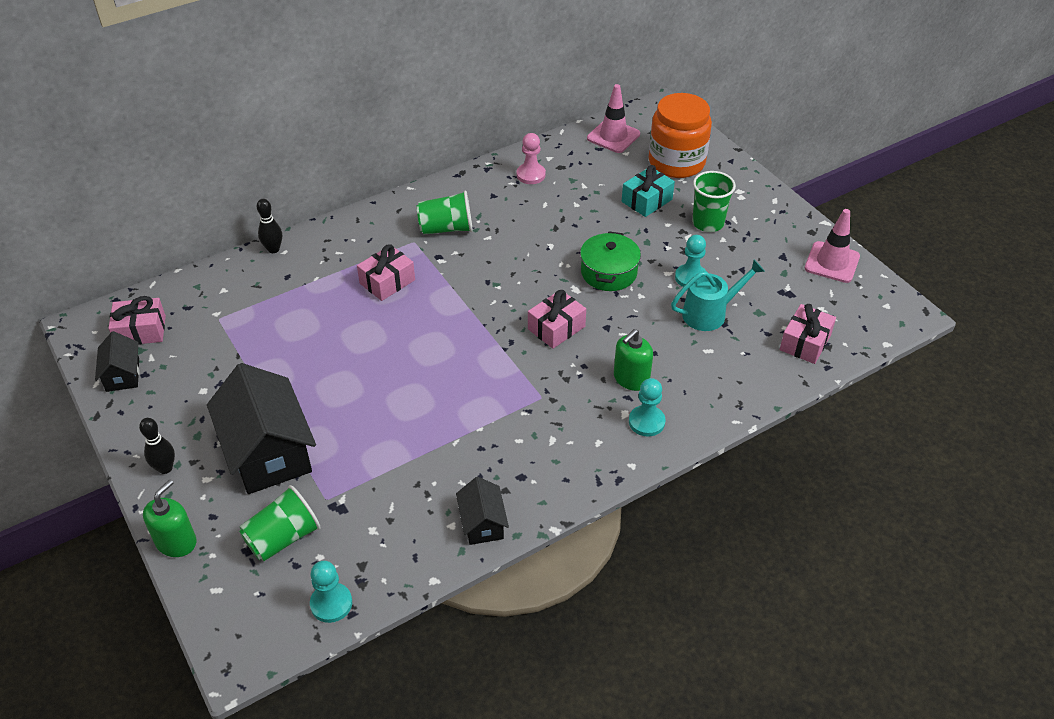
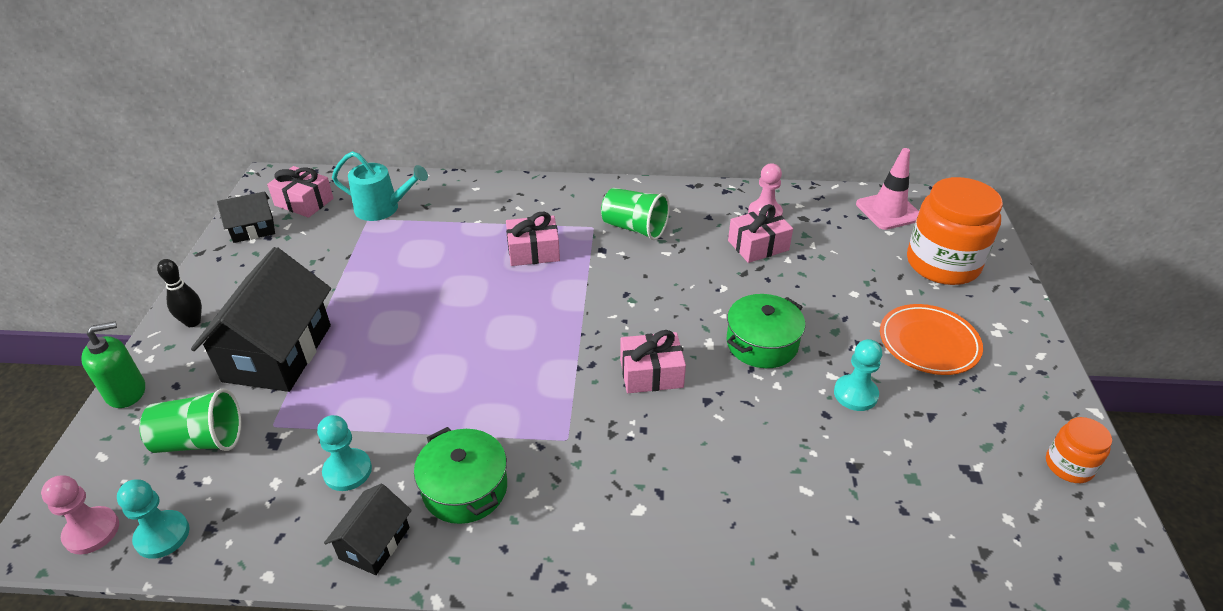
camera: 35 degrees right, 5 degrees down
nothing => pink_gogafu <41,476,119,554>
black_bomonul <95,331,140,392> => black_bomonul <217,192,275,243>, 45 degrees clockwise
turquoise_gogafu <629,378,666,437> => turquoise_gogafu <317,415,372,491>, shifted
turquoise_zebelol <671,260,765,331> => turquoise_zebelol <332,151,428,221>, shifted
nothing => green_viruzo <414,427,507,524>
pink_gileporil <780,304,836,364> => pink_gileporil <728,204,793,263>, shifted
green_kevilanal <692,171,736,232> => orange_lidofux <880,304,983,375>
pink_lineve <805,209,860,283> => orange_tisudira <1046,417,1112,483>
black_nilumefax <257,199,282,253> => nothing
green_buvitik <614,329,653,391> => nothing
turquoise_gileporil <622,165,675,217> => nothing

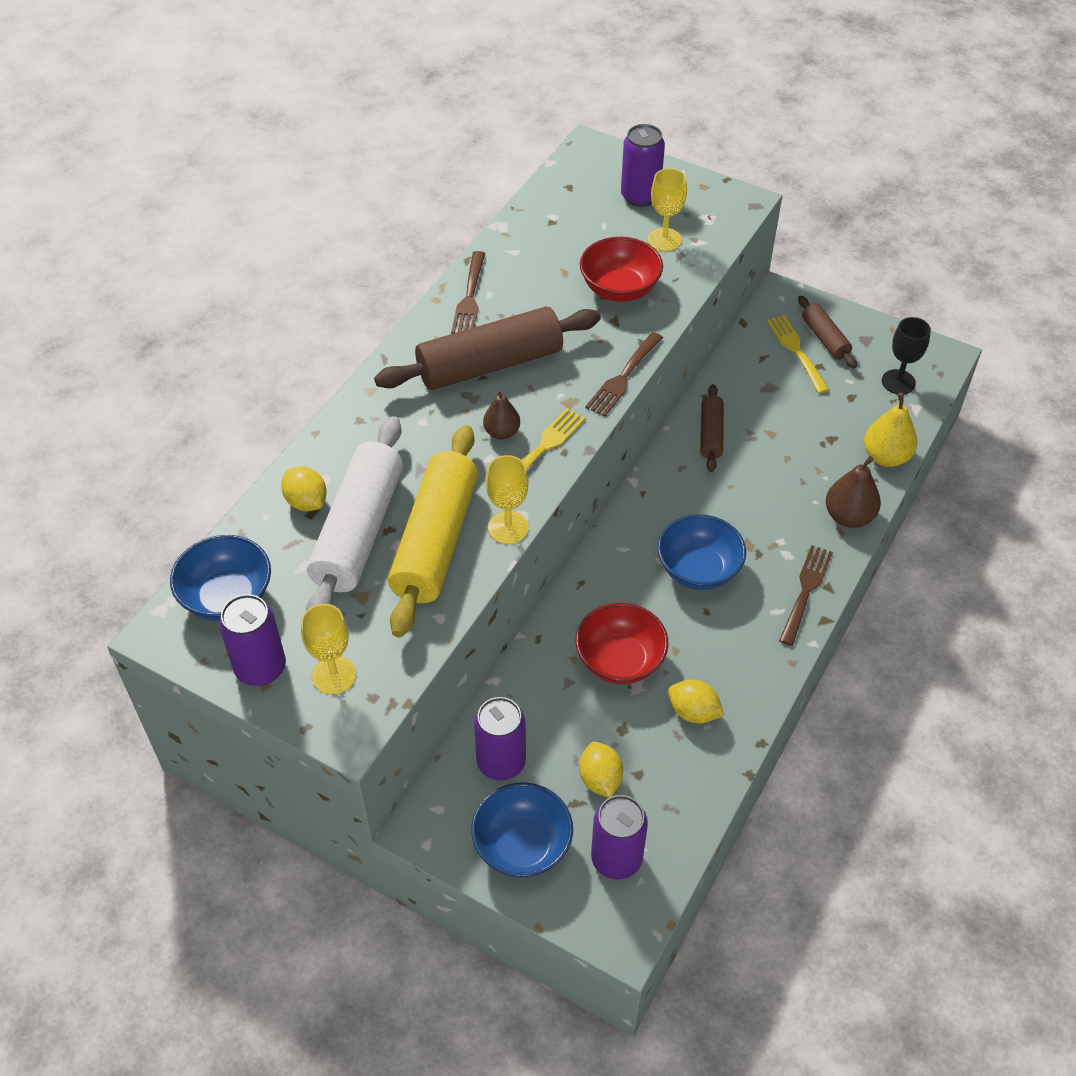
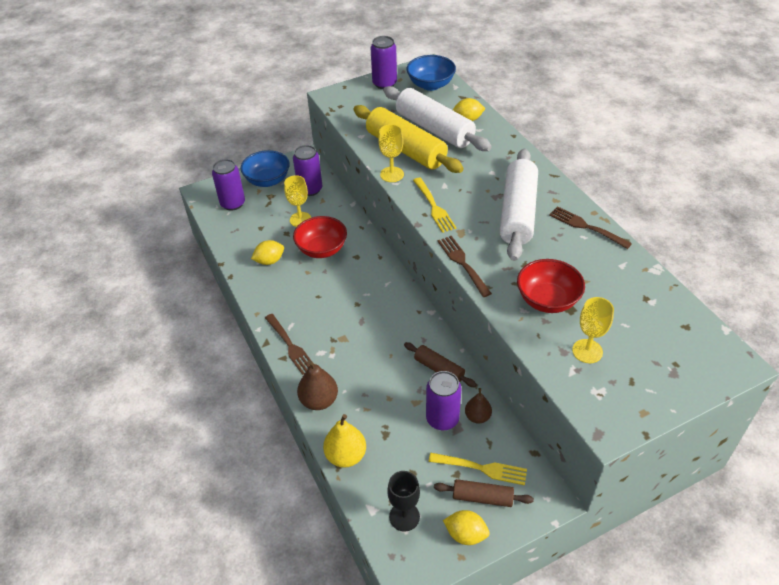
camera: 125 degrees right, 5 degrees down
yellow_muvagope <301,604,356,694> => yellow_muvagope <284,175,311,227>, shifted
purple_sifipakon <621,124,665,207> => purple_sifipakon <426,371,462,430>, shifted
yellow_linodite <579,742,623,798> => yellow_linodite <443,510,489,545>, shifted
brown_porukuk <483,389,520,440> => brown_porukuk <465,388,492,424>, shifted
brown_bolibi <374,307,601,390> => white_bolibi <500,149,538,261>
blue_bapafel <658,514,746,590> => nothing

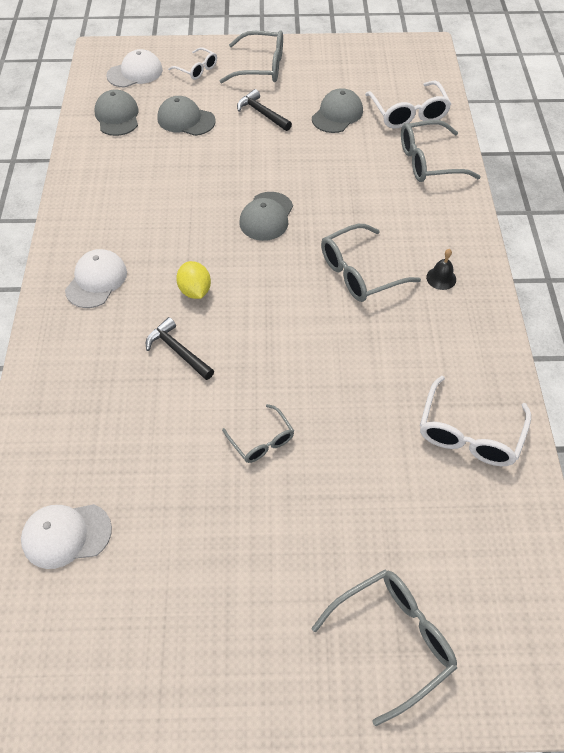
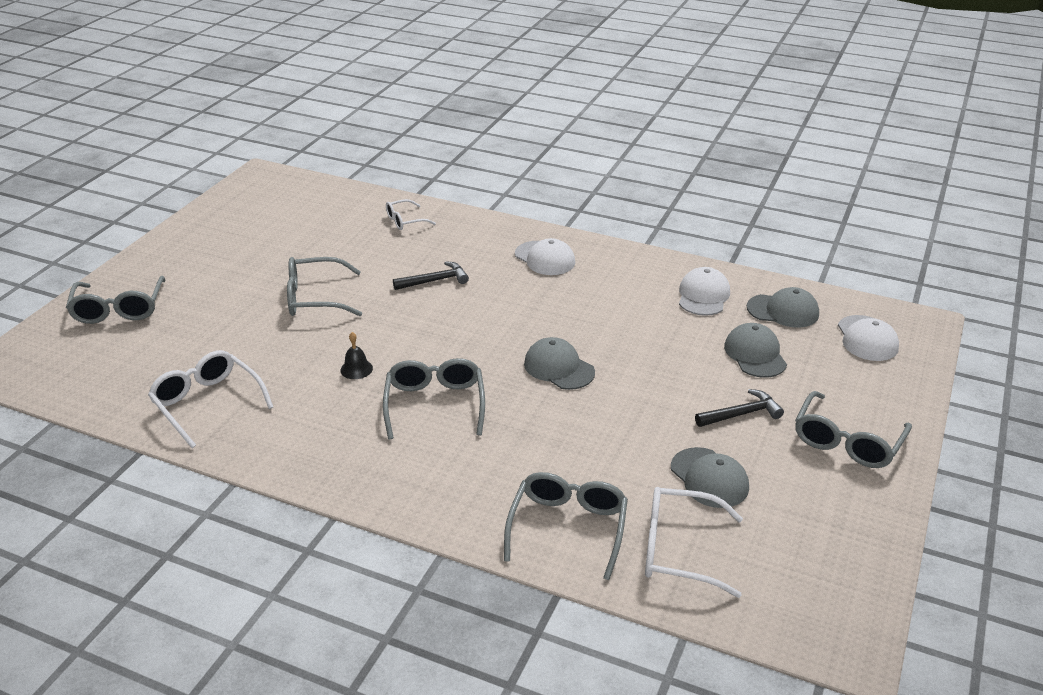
camera: 115 degrees right, 20 degrees down
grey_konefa <222,404,294,463> => grey_konefa <287,257,362,316>, x1.68
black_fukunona <426,249,456,290> => black_fukunona <340,332,373,379>, shifted
white_konefa <168,47,217,80> => white_konefa <386,199,436,230>, shifted
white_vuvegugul <21,504,112,569> => white_vuvegugul <679,267,730,316>, shifted
grey_vuvegugul <157,96,216,136> => grey_vuvegugul <724,323,787,378>, 60 degrees counterclockwise
yellow_linodite <176,261,211,299> => nothing

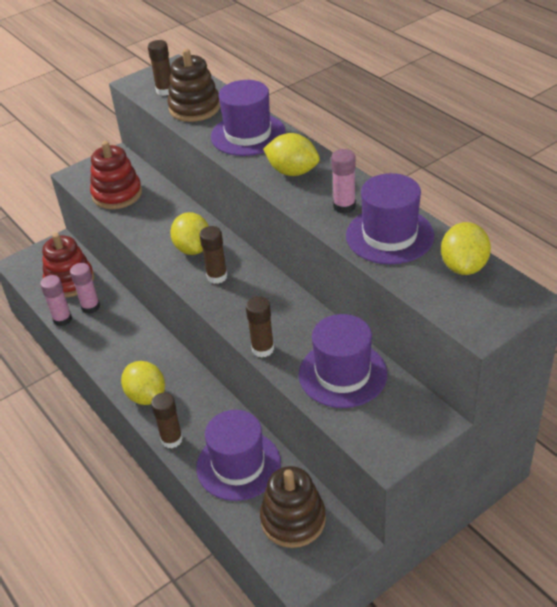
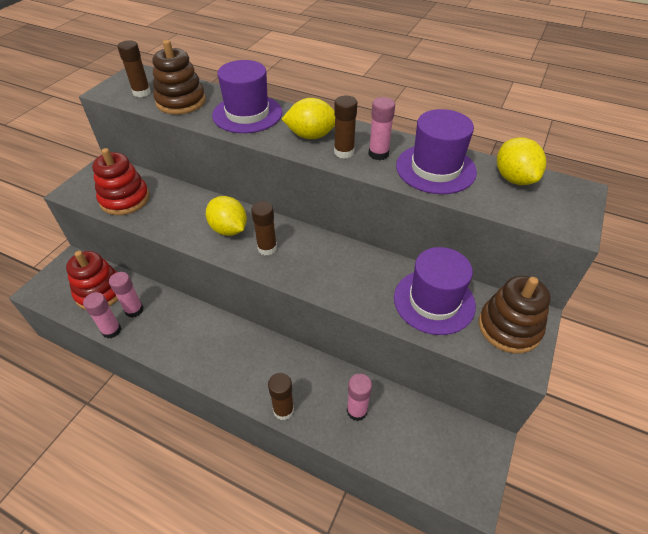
camera: 30 degrees left, 5 degrees up
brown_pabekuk <246,296,274,358> => brown_pabekuk <334,96,357,159>, shifted
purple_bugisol <196,410,281,501> => pink_pabekuk <347,374,372,421>
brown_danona <260,466,326,548> => brown_danona <479,276,551,353>, shifted
yellow_linodite <121,361,165,405> => nothing

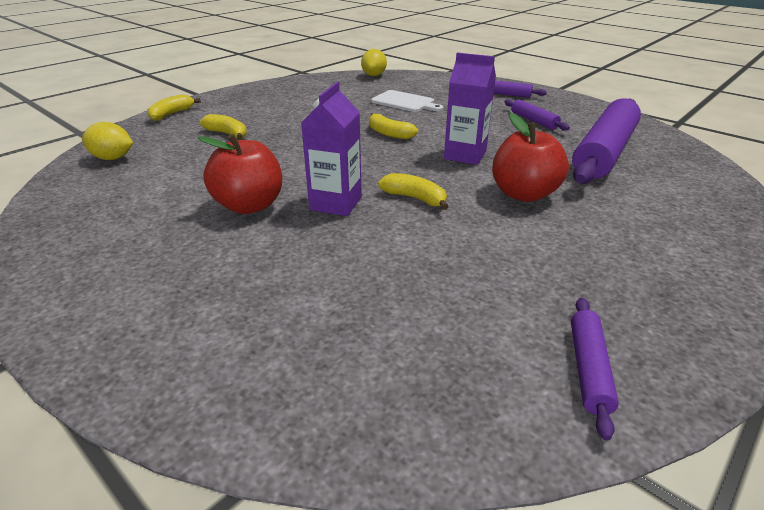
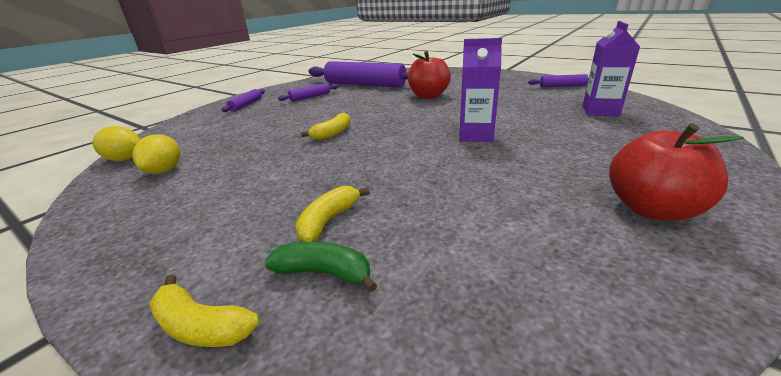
camera: 95 degrees left, 5 degrees down
yellow_linodite <82,122,133,160> => yellow_linodite <132,134,181,174>, shifted
nothing => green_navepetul <264,242,377,292>
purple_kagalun <444,53,496,165> => purple_kagalun <583,21,640,117>, shifted
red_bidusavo <198,134,282,214> => red_bidusavo <609,123,744,221>, shifted
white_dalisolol <371,90,443,112> => nothing
yellow_navepetul <378,173,449,210> => nothing

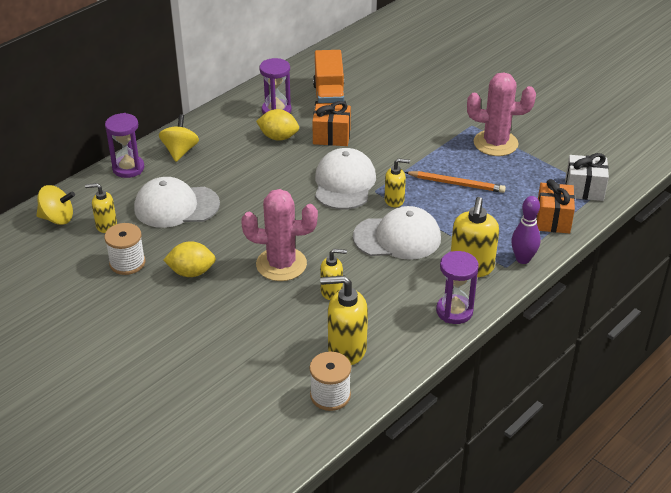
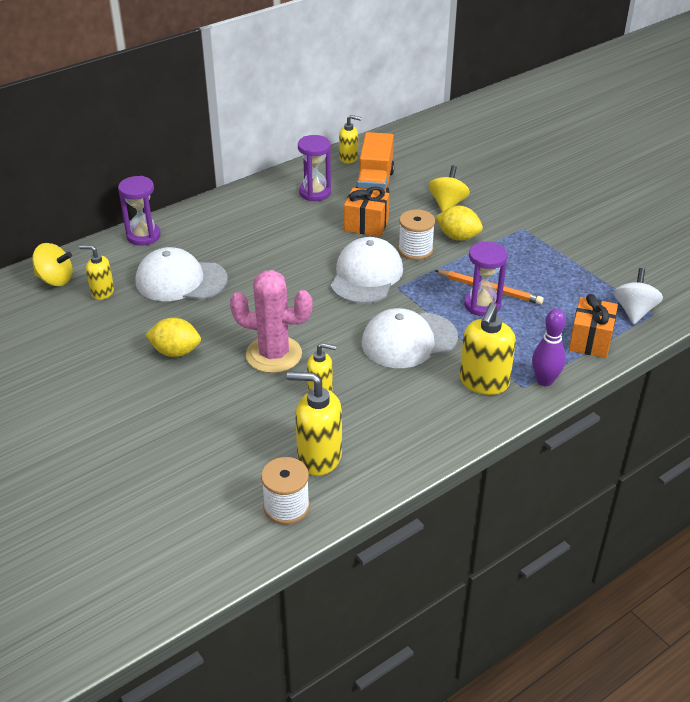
camera: 10 degrees right, 0 degrees up
yellow_buvitik <384,158,410,207> => yellow_buvitik <339,115,362,163>, shifted
white_vuvegugul <353,206,441,260> => white_vuvegugul <362,308,458,368>, 150 degrees clockwise
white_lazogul <104,223,145,275> => white_lazogul <398,210,435,260>, shifted
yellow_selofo <159,114,199,162> => yellow_selofo <429,165,470,212>, shifted
yellow_linodite <256,109,299,141> => yellow_linodite <436,206,483,241>, shifted
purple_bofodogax <436,251,479,324> => purple_bofodogax <464,241,508,316>, shifted
white_gileporil <565,153,609,201> => white_selofo <614,268,663,324>
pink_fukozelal <467,72,536,156> => nothing

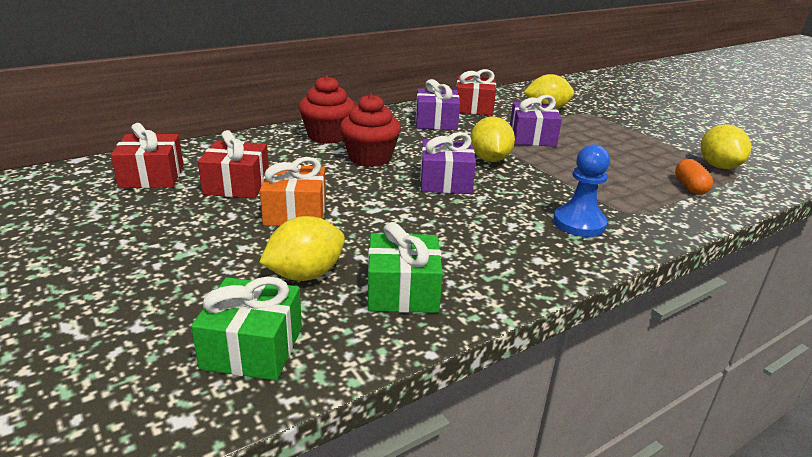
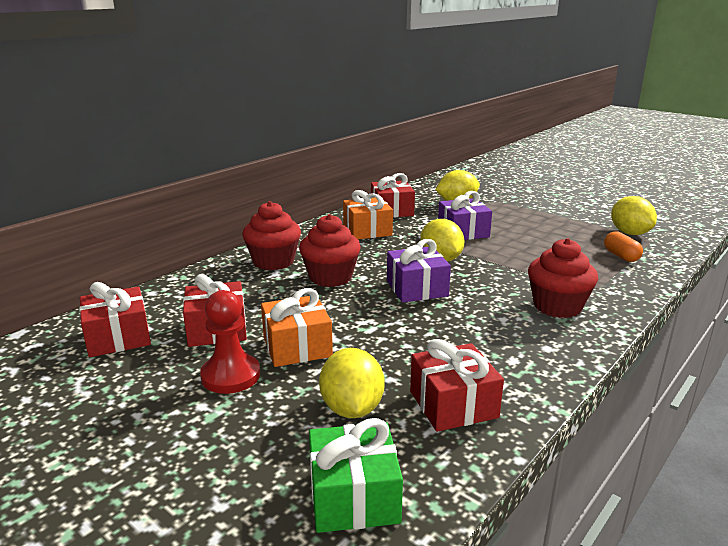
camera: 15 degrees left, 5 degrees down
nothing => red_gogafu <200,290,260,394>
yellow_linodite <259,216,345,281> => yellow_linodite <319,348,385,418>, 45 degrees counterclockwise
purple_gileporil <416,79,460,130> => orange_gileporil <343,190,393,239>
green_gileporil <368,222,443,313> => red_gileporil <410,339,504,432>
blue_gogafu <553,144,610,237> => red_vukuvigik <528,238,598,318>

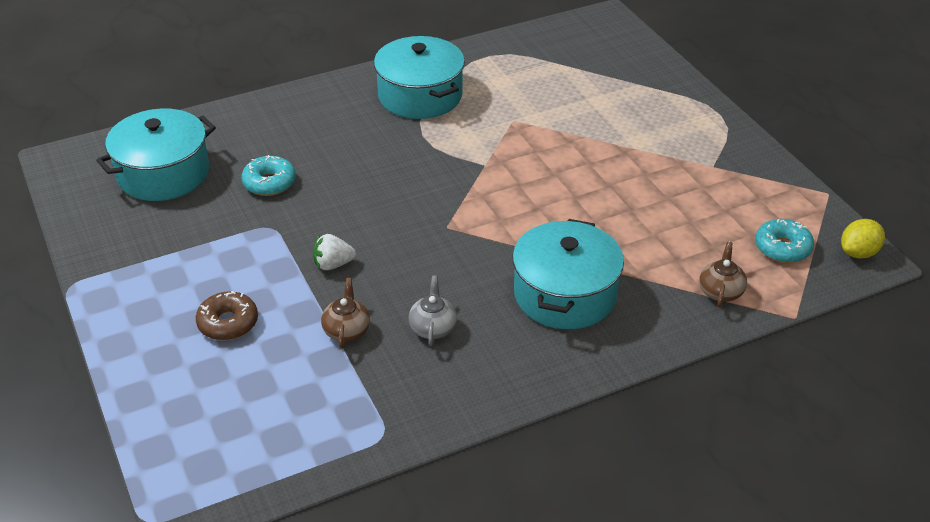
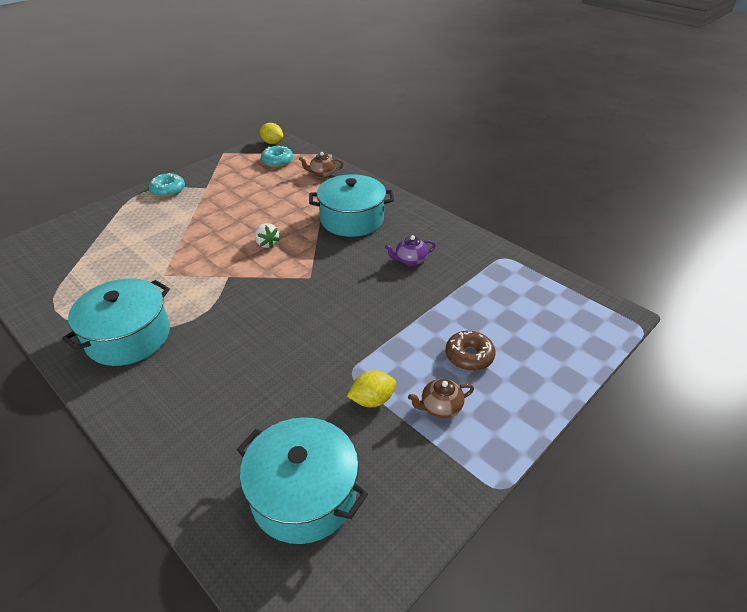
camera: 110 degrees left, 0 degrees up
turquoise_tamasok <241,155,296,196> => turquoise_tamasok <149,173,185,197>, shifted
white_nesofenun <313,234,356,270> => white_nesofenun <254,223,280,249>, shifted
nothing => yellow_linodite <347,370,396,407>
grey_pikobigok <409,275,457,346> => purple_pikobigok <385,235,436,266>
brown_pikobigok <321,278,370,349> => brown_pikobigok <408,379,474,418>, shifted

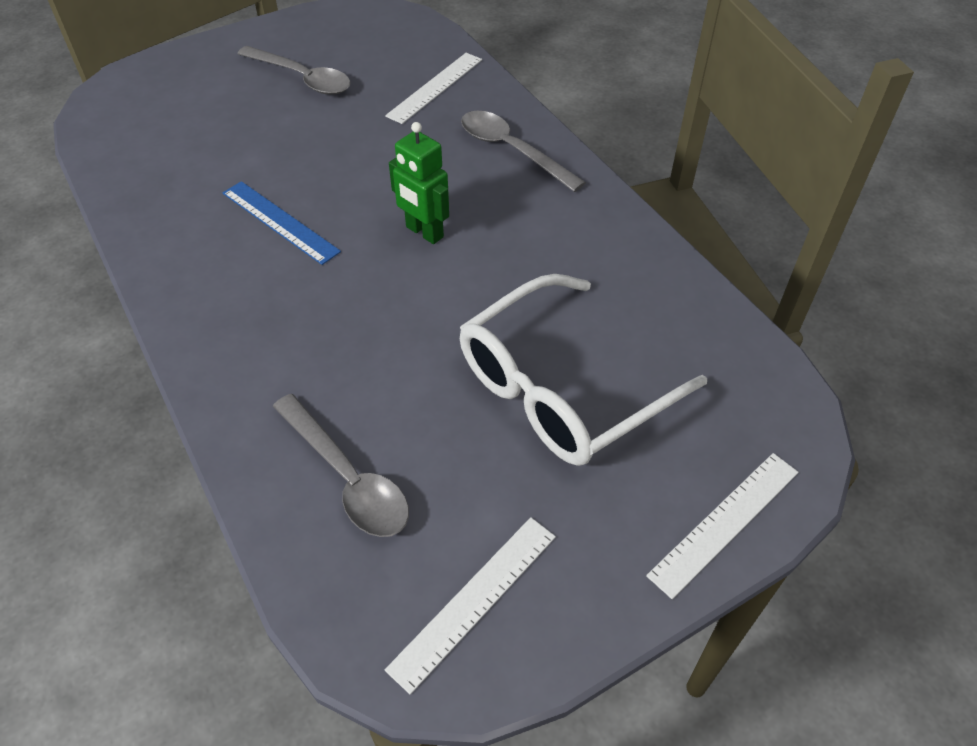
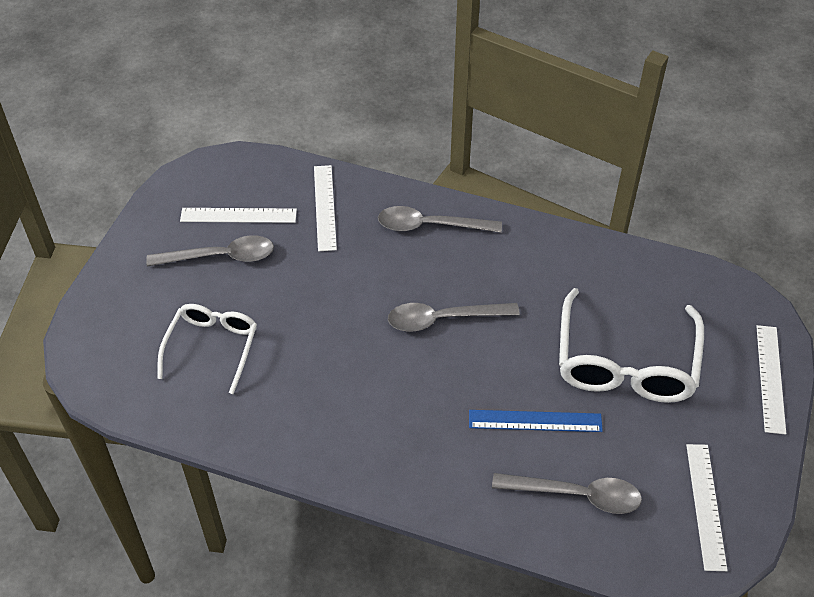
camera: 40 degrees left, 0 degrees up
nothing => white_konefa <157,304,257,394>
nothing => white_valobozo <180,208,297,223>
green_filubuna <389,122,449,244> => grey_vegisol <388,303,520,331>
blue_valobozo <223,181,341,265> => blue_valobozo <469,410,603,432>, shifted

